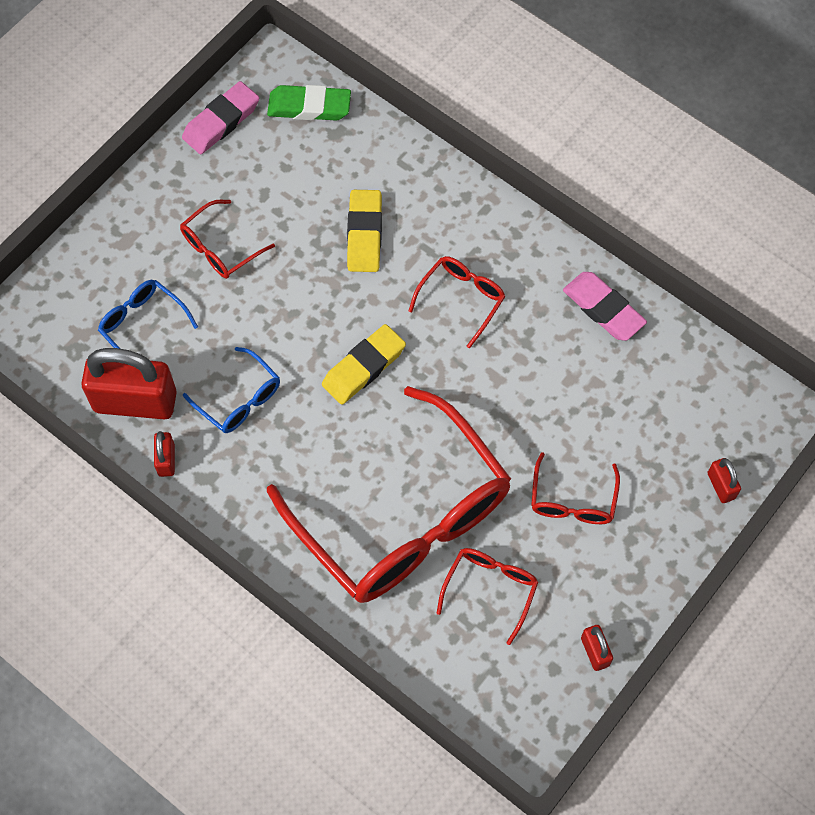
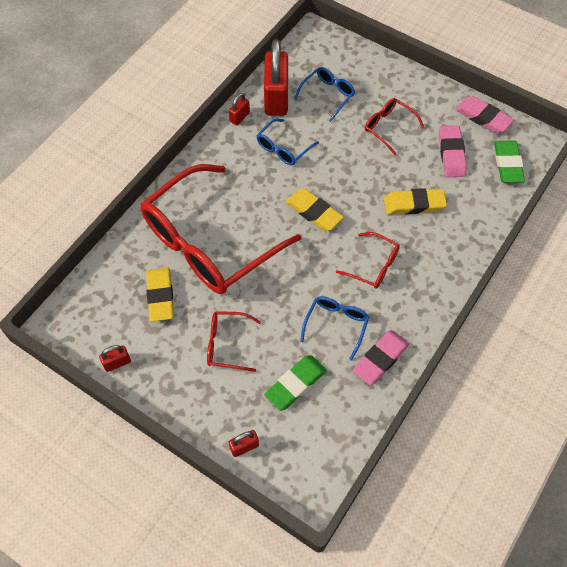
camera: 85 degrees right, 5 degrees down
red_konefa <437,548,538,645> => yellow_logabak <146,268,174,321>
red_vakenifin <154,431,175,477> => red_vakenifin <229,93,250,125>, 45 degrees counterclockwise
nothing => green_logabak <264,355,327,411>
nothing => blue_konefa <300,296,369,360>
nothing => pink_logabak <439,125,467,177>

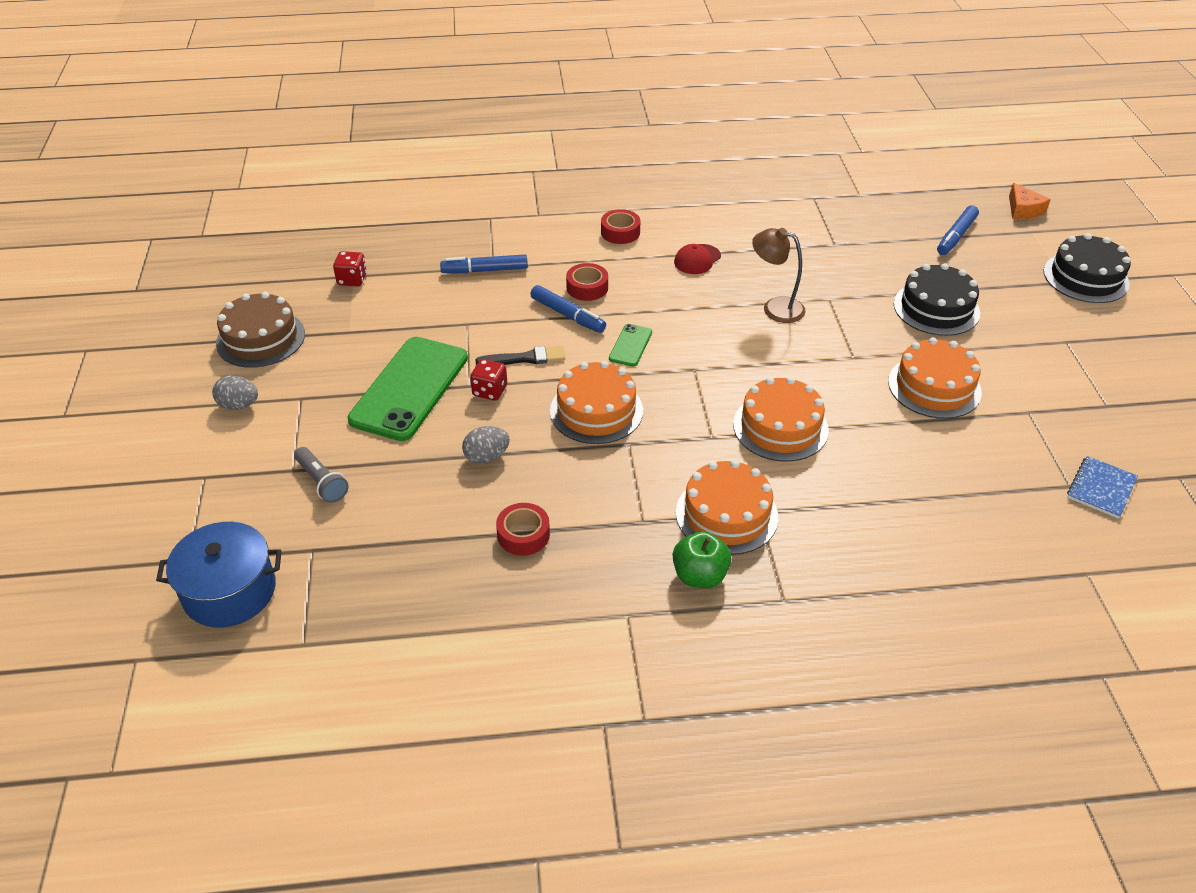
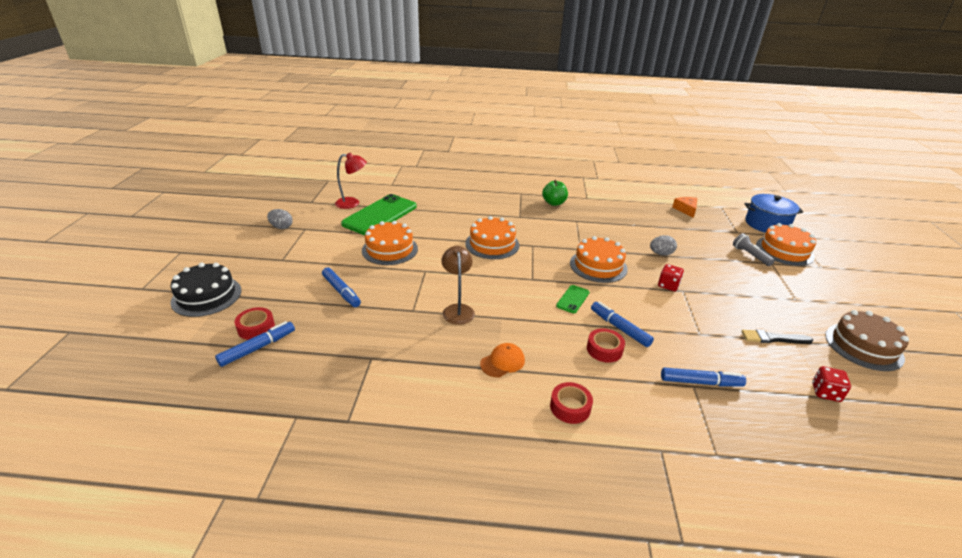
camera: 170 degrees left, 10 degrees down
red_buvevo <496,503,550,556> => red_buvevo <234,307,275,340>, shifted
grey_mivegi <212,375,258,410> => grey_mivegi <267,209,293,229>, shifted
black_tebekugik <894,263,980,336> => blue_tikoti <322,267,361,307>
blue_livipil <1067,456,1138,519> => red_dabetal <335,153,367,209>
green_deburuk <347,337,468,441> => green_deburuk <341,194,417,235>, shifted
brown_dabetal <752,228,806,323> => brown_dabetal <442,246,475,325>, 135 degrees counterclockwise
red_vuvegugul <674,244,721,274> => orange_vuvegugul <480,343,525,377>
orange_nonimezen <1009,183,1051,219> => orange_nonimezen <672,197,697,218>, shifted
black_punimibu <475,346,565,365> => black_punimibu <741,329,813,344>, shifted
orange_tebekugik <676,460,778,555> => orange_tebekugik <756,223,816,266>, shifted

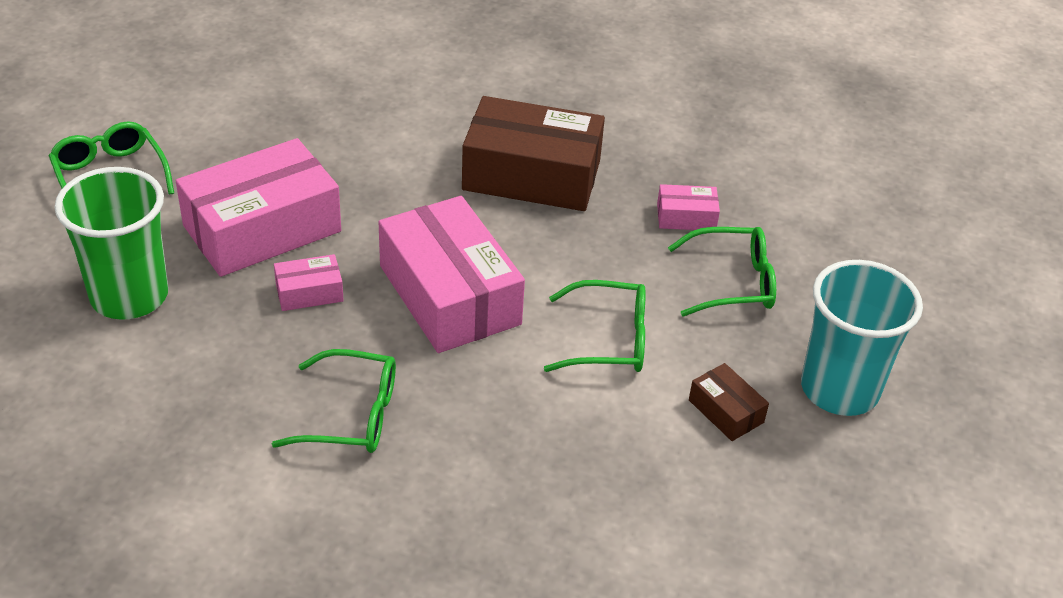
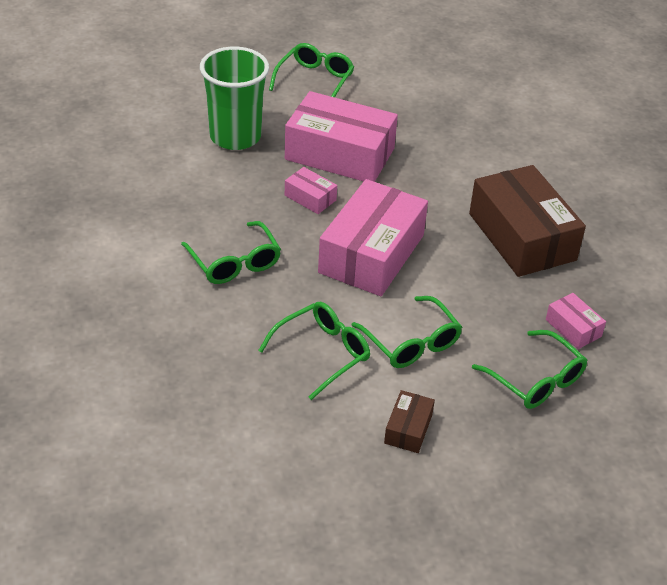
camera: 55 degrees right, 0 degrees up
nothing => green_konefa <258,302,370,400>
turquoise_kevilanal <801,260,923,416> => nothing

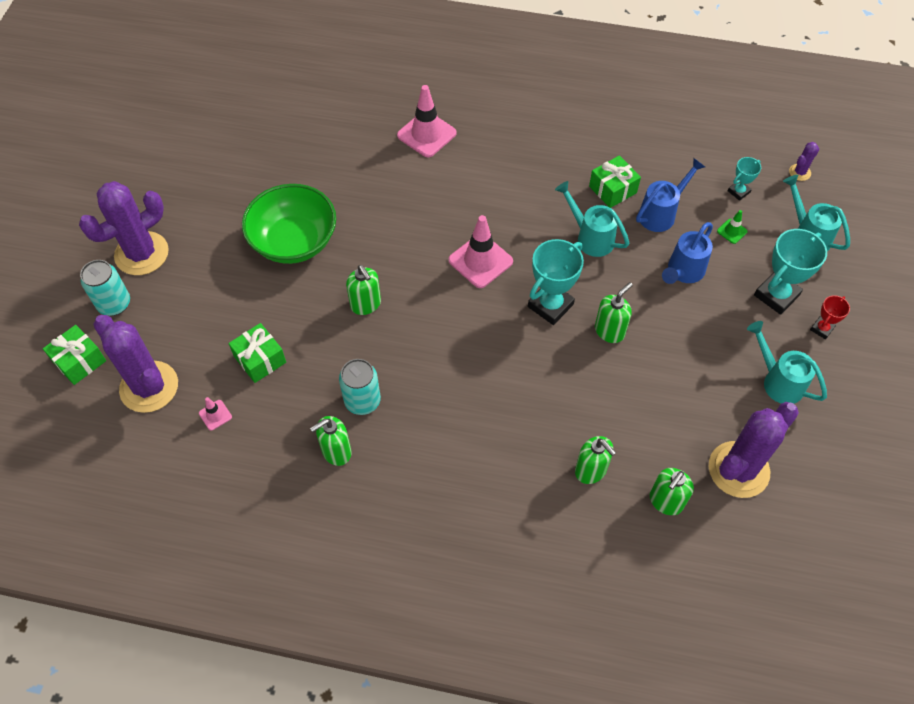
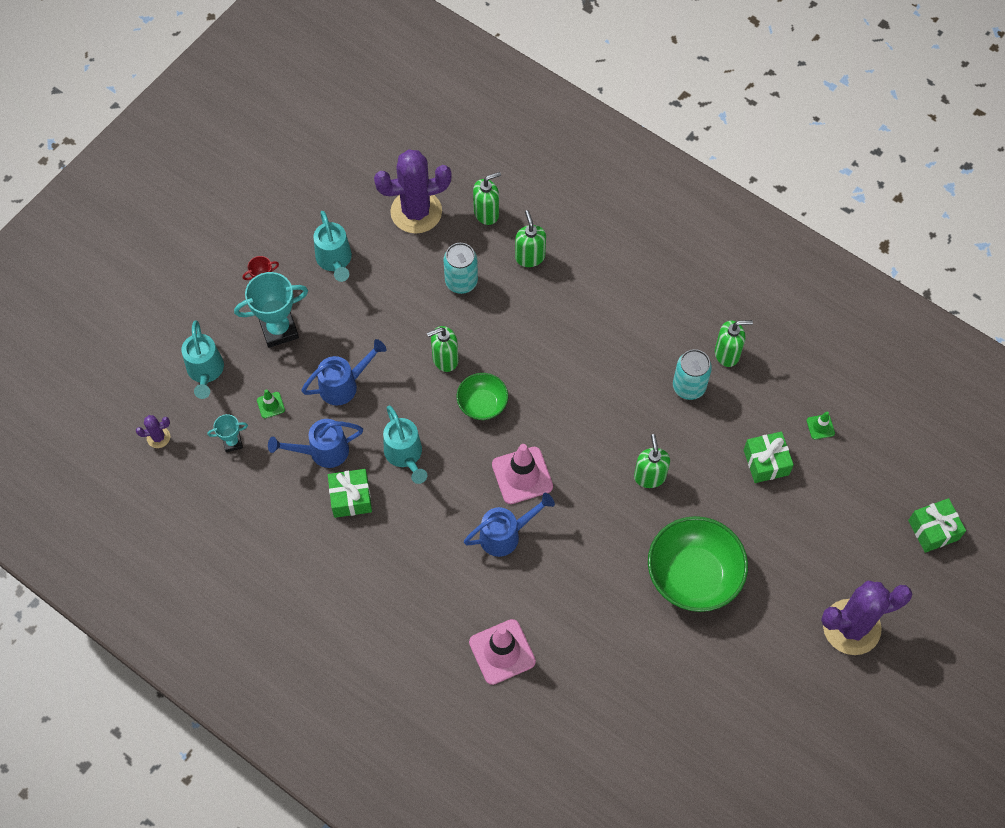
camera: 155 degrees left, 5 degrees up
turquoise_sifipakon <80,260,130,316> => turquoise_sifipakon <443,243,478,294>, shifted
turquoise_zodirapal <528,239,584,325> => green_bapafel <457,373,508,420>
nothing => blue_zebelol <464,493,555,557>
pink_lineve <199,397,232,431> => green_lineve <807,411,835,439>
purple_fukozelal <93,315,178,413> => nothing

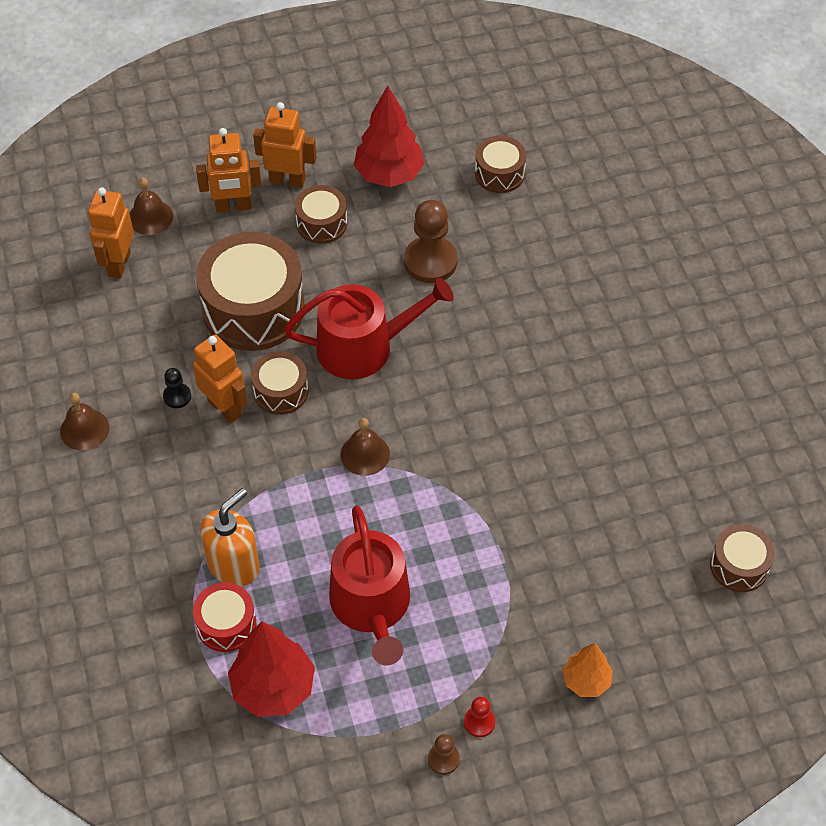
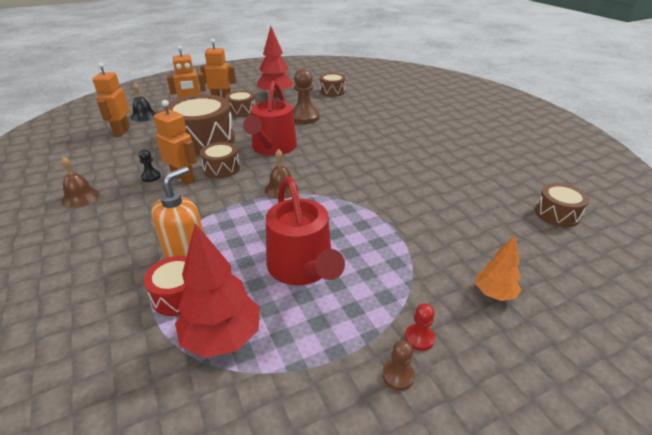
camera: 10 degrees left, 20 degrees down
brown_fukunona <129,178,173,235> => black_fukunona <131,83,157,122>
red_zebelol <284,278,454,379> => red_zebelol <243,81,297,156>, 120 degrees clockwise

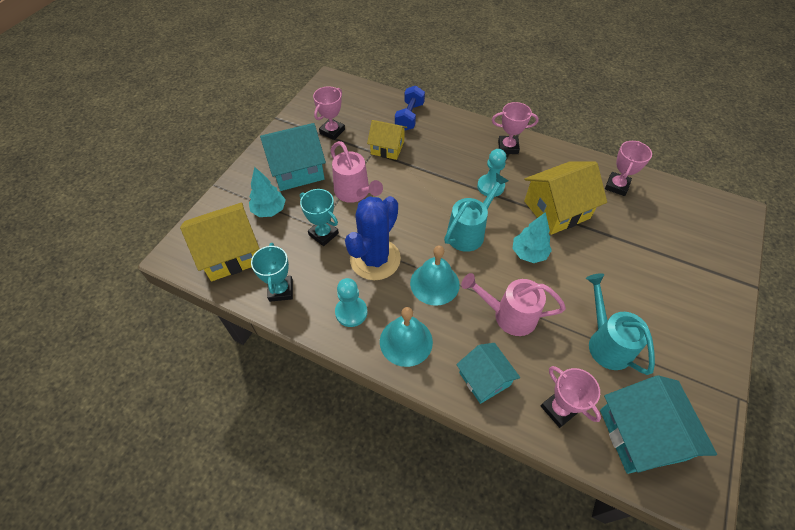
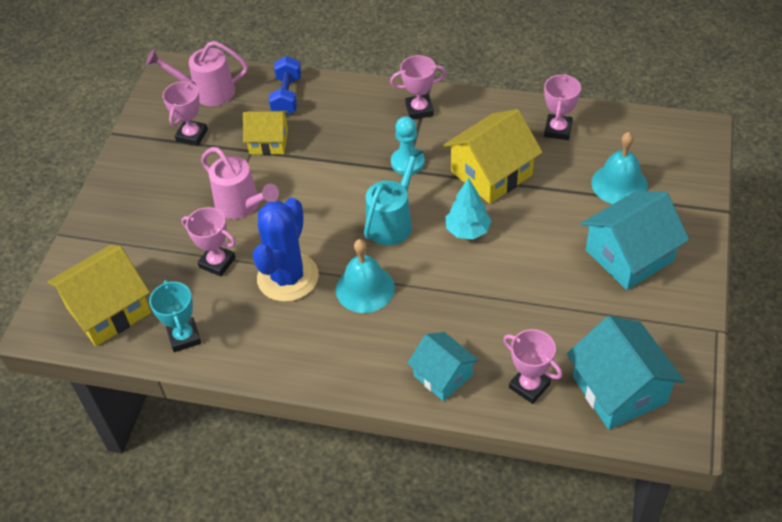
camera: 10 degrees left, 5 degrees down
pink_zebelol <461,273,566,336> => pink_zebelol <146,41,248,106>, shifted
turquoise_zodirapal <300,189,339,246> => pink_zodirapal <181,207,236,276>
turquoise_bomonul <260,123,326,191> => turquoise_bomonul <581,191,689,290>, shifted
turquoise_fukunona <380,307,433,367> => turquoise_fukunona <591,132,648,204>, shifted
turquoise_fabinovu <249,167,286,217> => nothing
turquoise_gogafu <335,278,367,327> => nothing
turquoise_zebelol <586,273,655,375> => nothing

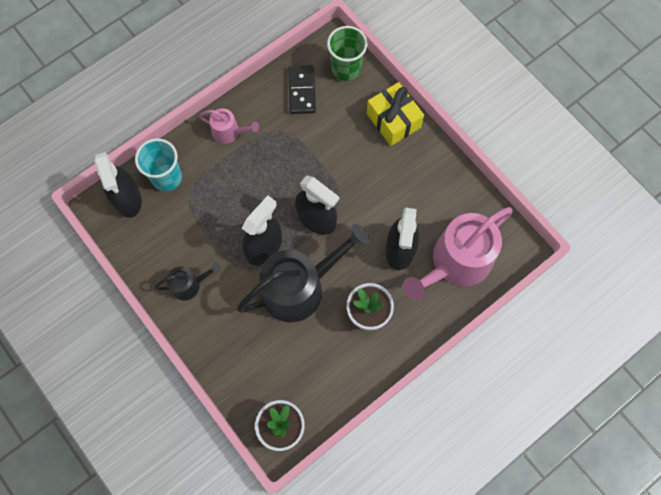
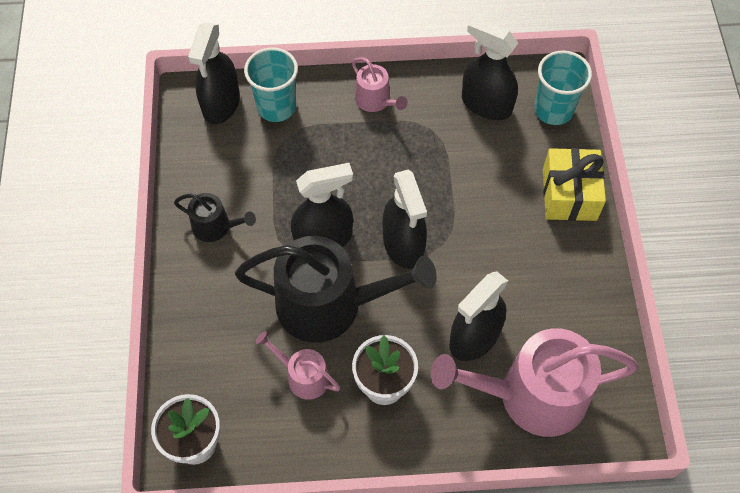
camera: 35 degrees right, 10 degrees down
nothing => pink_zebelol <255,331,340,400>
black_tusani <288,65,316,114> => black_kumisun <462,17,518,120>
green_kevilanal <327,26,368,81> => turquoise_kevilanal <534,51,592,125>

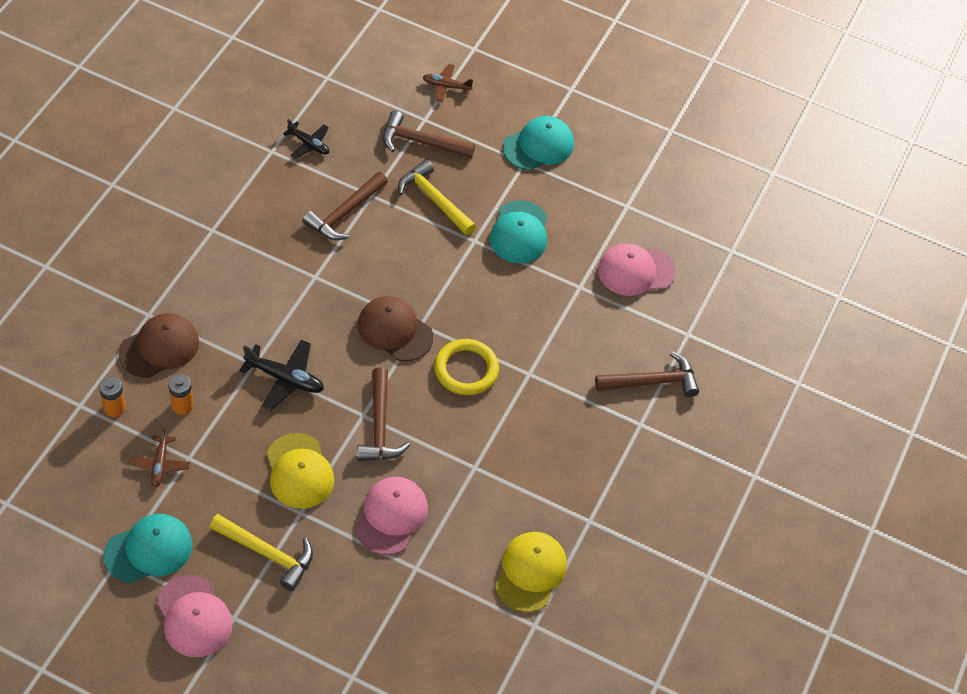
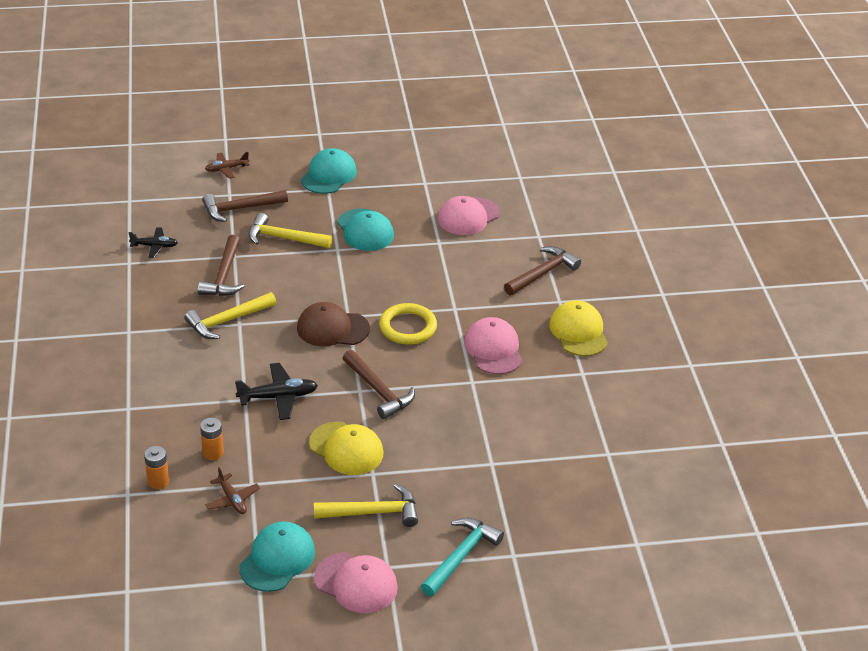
camera: 30 degrees left, 15 degrees down
nothing => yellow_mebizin <185,292,277,339>
nothing => turquoise_mebizin <421,517,504,597>
pink_vuvegugul <356,477,428,555> => pink_vuvegugul <464,317,523,374>, shifted
yellow_vuvegugul <495,532,567,612> => yellow_vuvegugul <549,300,608,356>, shifted
brown_vuvegugul <118,313,199,378> => nothing

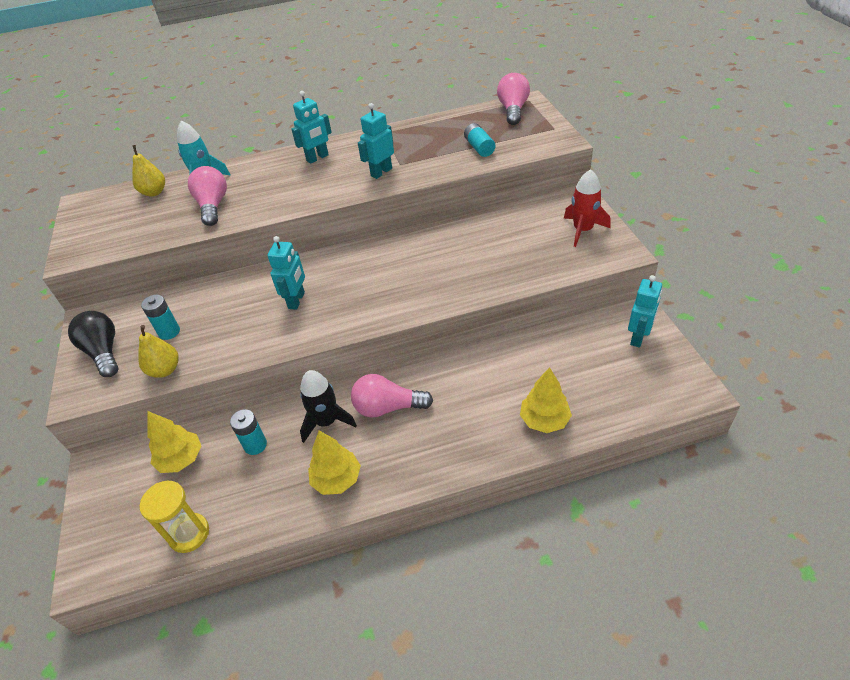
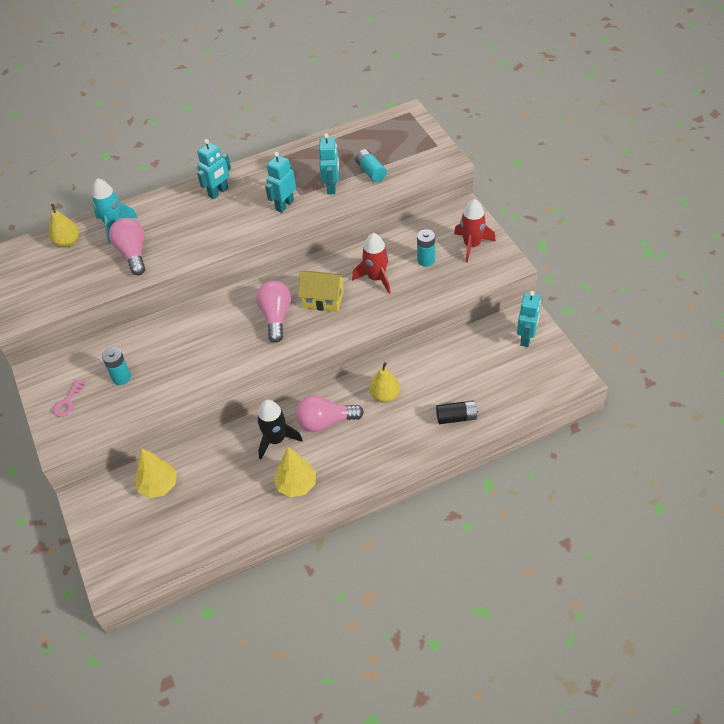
camera: 10 degrees left, 5 degrees up
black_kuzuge <68,311,118,377> => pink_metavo <53,379,85,417>
pink_kuzuge <497,73,530,125> => pink_kuzuge <256,281,291,343>, shifted
nothing => yellow_bomonul <298,271,345,312>
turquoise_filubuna <267,236,305,310> => turquoise_filubuna <319,133,339,194>, shifted
nothing => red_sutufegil <352,233,391,294>
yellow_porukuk <138,325,179,378> => yellow_porukuk <369,362,400,403>, shifted
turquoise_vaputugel <230,409,267,455> => turquoise_vaputugel <417,229,435,267>, shifted
yellow_fabinovu <520,367,572,433> => black_vaputugel <436,400,478,424>
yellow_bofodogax <140,481,209,553> => nothing

